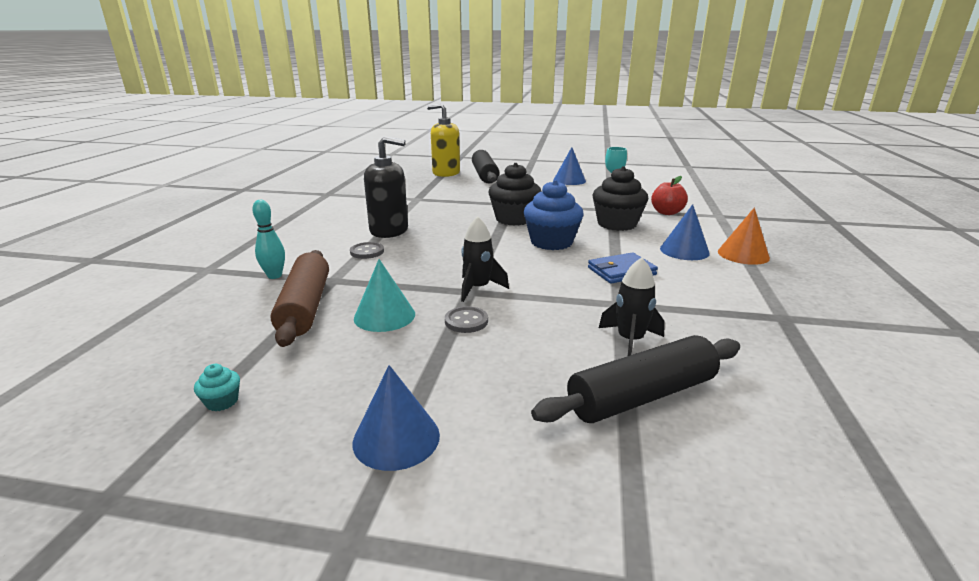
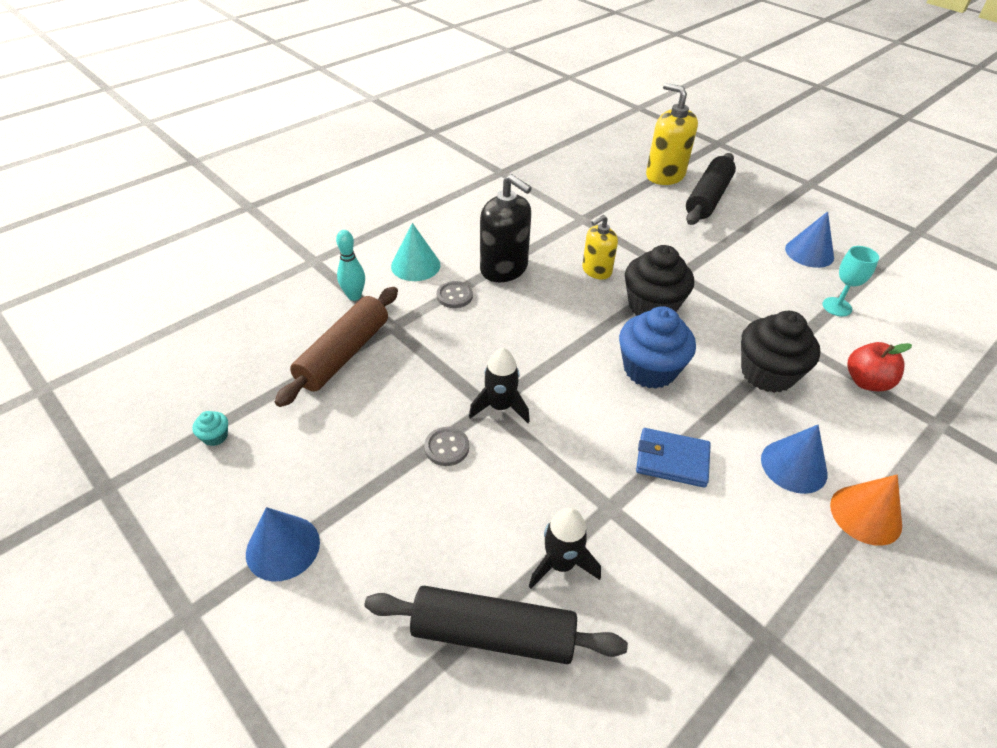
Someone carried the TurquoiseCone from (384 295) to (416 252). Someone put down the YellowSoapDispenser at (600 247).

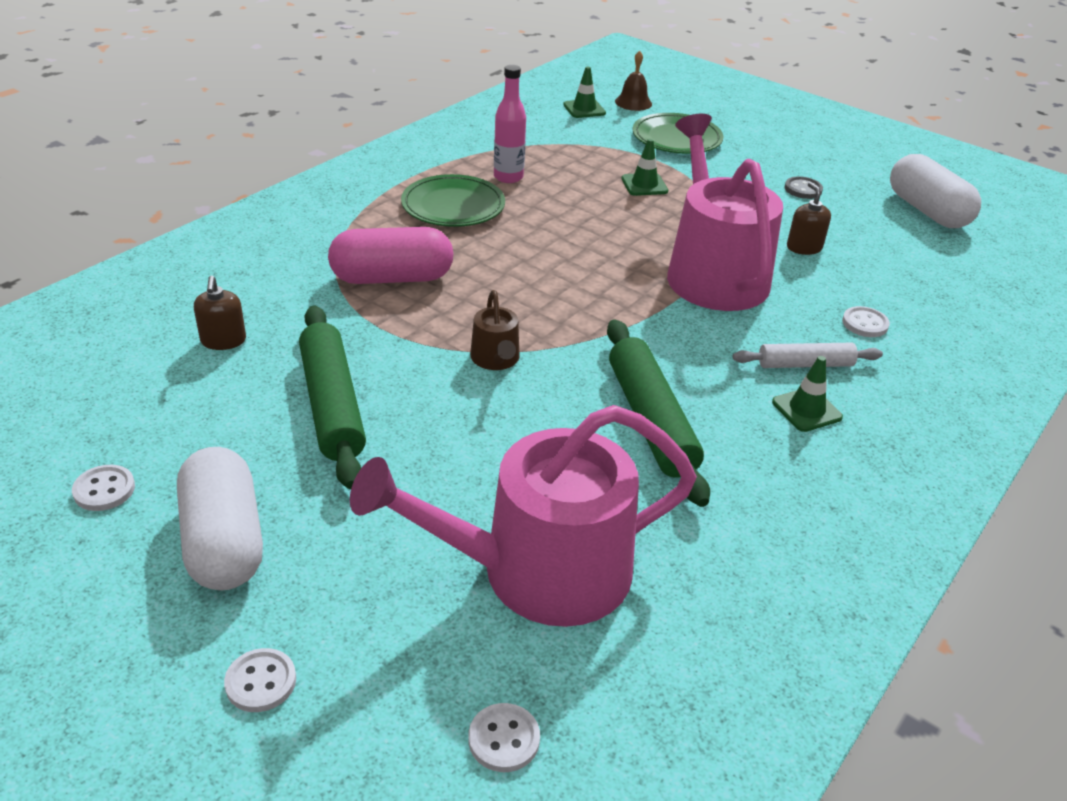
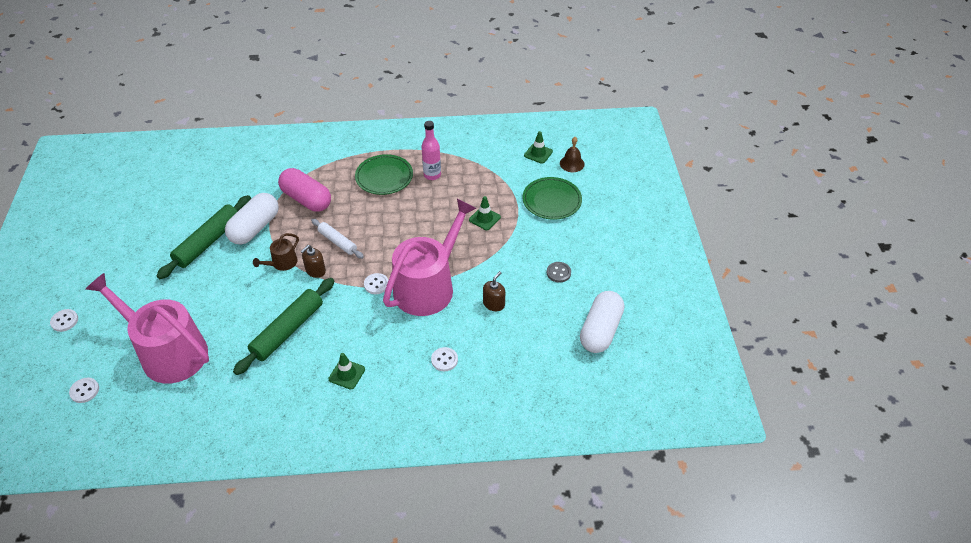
Someone carried the BrownSoapDispenser from (220 312) to (313 261). Someone carried the WhiteRollingPin from (808 355) to (337 239). Someone carried the WhiteCapsule from (220 518) to (252 218). Someone carried the WhiteButton from (103 488) to (376 283).

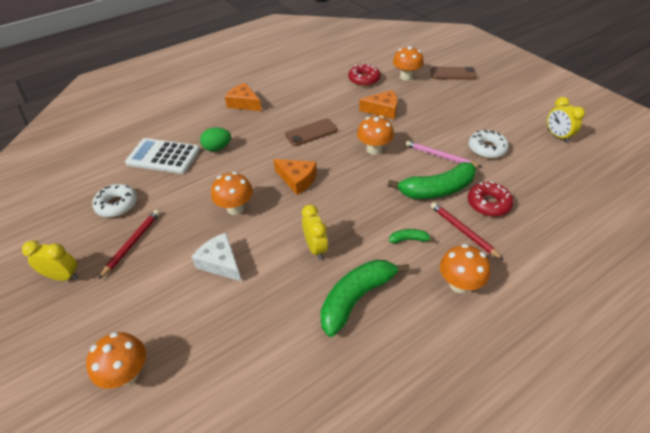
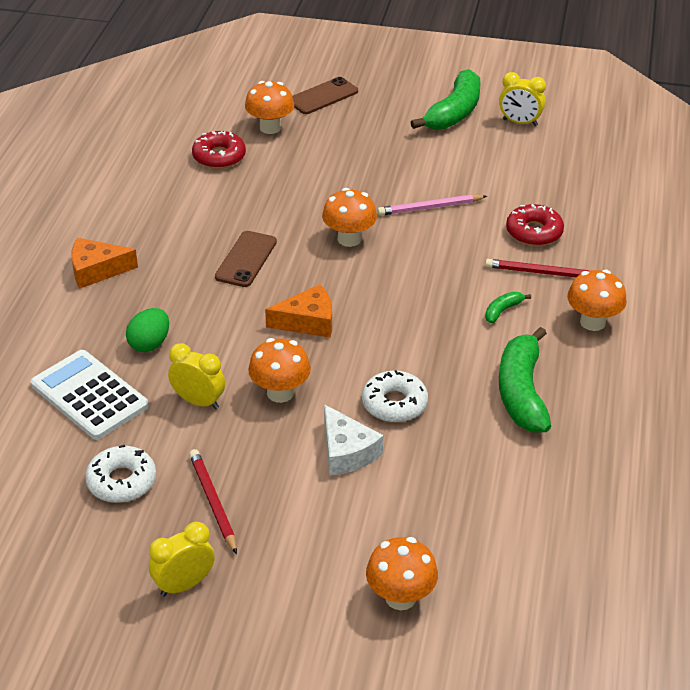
Someone took away the OrangeCheese at (378 104). Someone carried the WhiteDonut from (489 144) to (395 396). Someone rotated the WhiteCalculator at (162 156) by 75 degrees clockwise. Someone carried the GreenBanana from (432 180) to (445 99). Someone carried the YellowClock from (315 232) to (196 376). Someone rotated the WhiteCheese at (217 257) by 120 degrees counterclockwise.

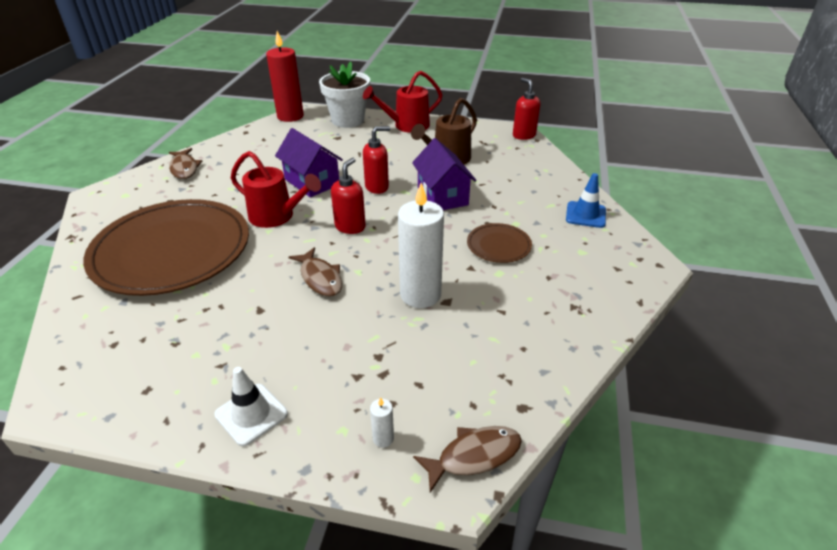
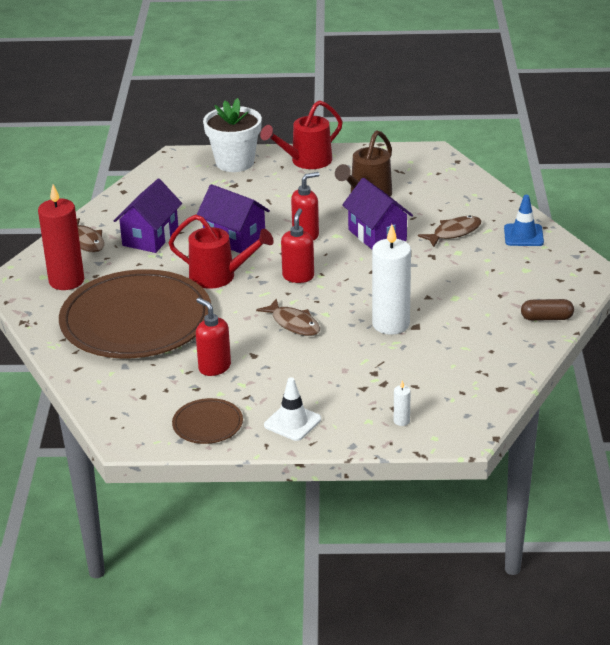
Someone carried the RedCandle from (285 76) to (61 237). Someone carried the RedSoapDispenser from (526 109) to (213 337). Someone carried the BrownPlate from (499 243) to (207 421). Someone carried the BrownFish from (467 459) to (449 231). Someone put down the PurpleHouse at (148 216). Someone put down the BrownCapsule at (547 310).

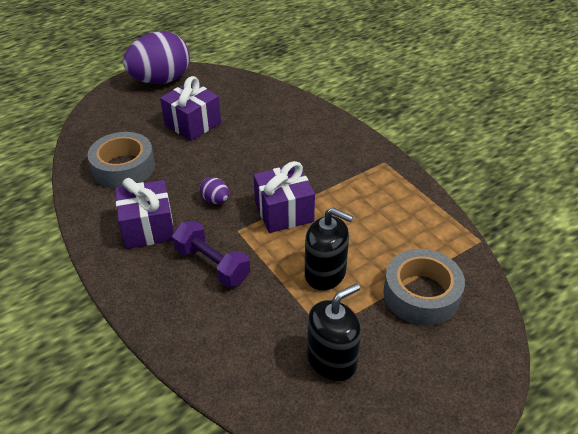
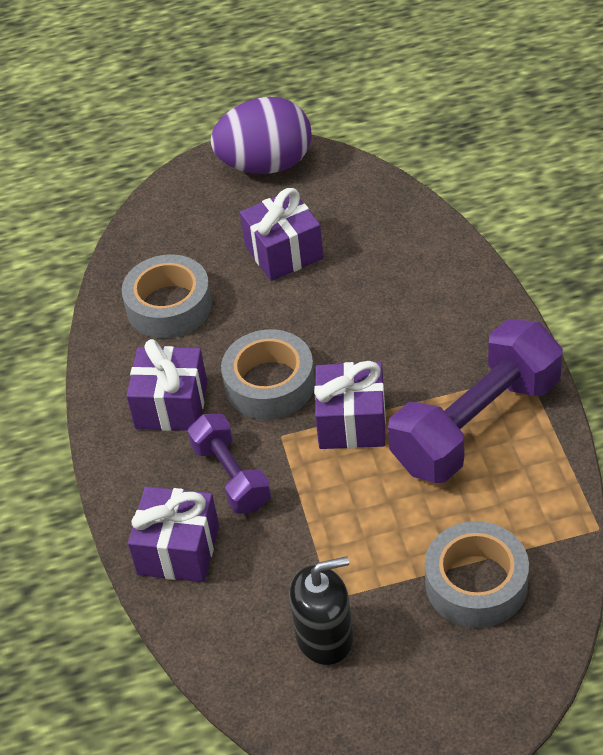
Someone swapped the PurpleEgg at (214 190) for the GreyTape at (268 374). Someone took away the BlackSoapDispenser at (329 249). Someone put down the PurpleDumbbell at (475 401). Someone put down the PurpleGift at (173 534).

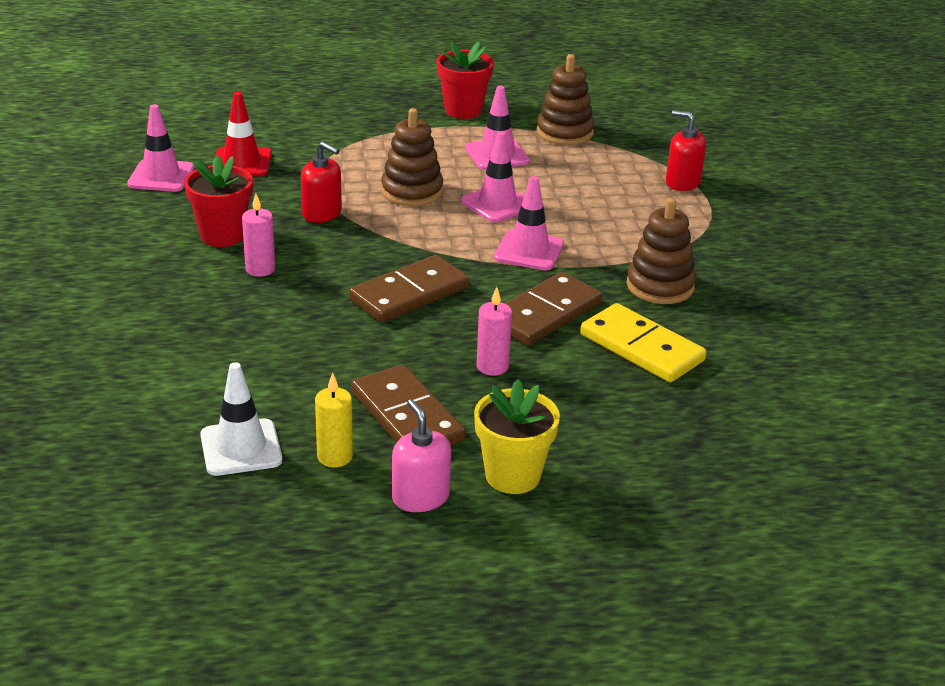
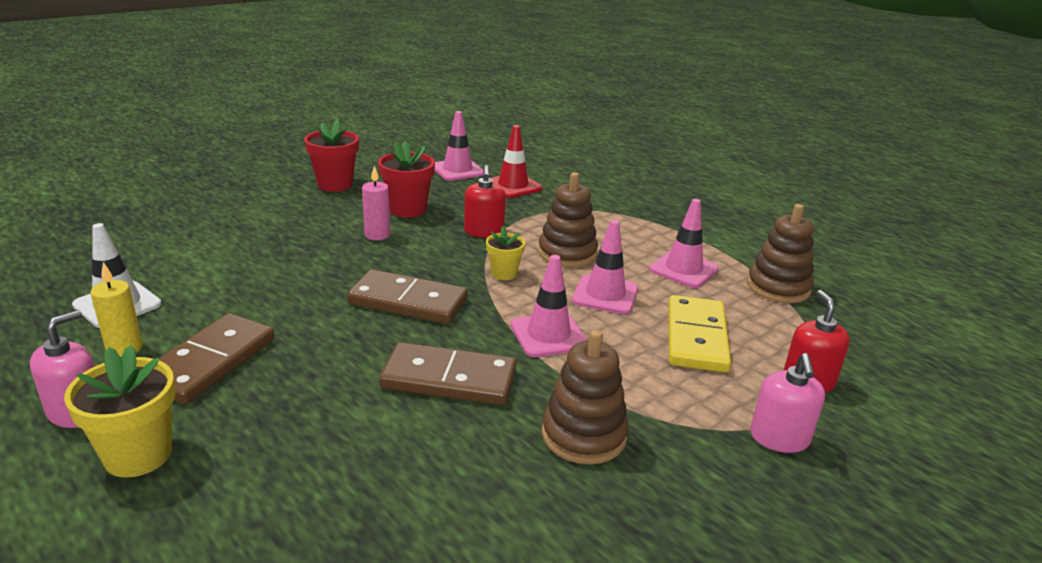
Someone carried the RedFlowerPot from (465 80) to (331 155). Someone took away the PinkCandle at (494 331). Someone carried the YellowDomino from (643 342) to (700 334). Someone put down the YellowFlowerPot at (505 253). Someone put down the PinkSoapDispenser at (787 403).

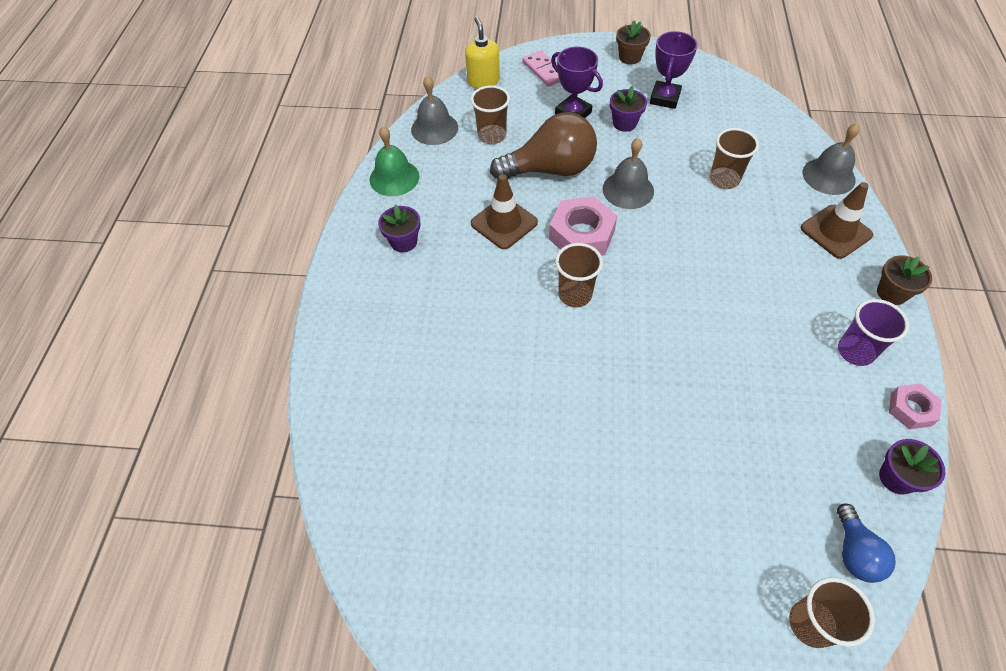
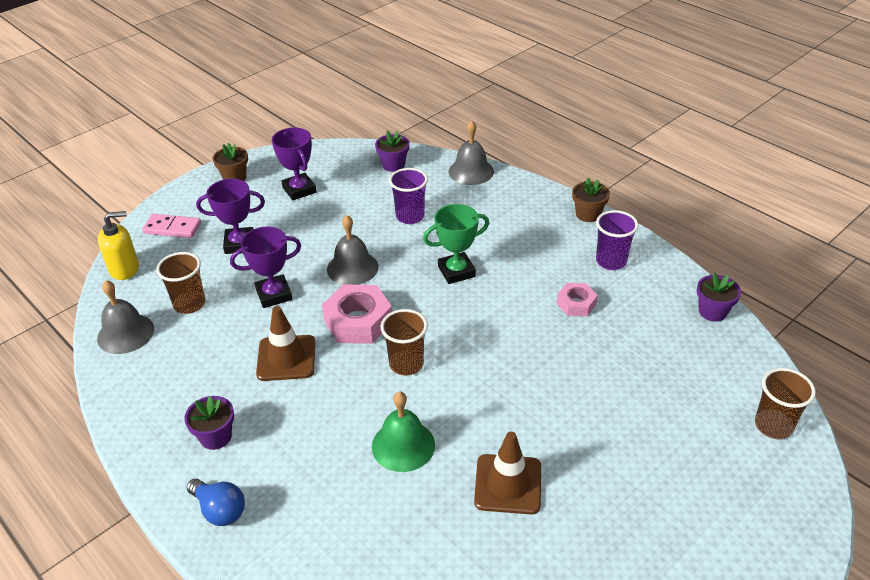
Someone rotated the YellowSoapDispenser at (482 53) by 135 degrees clockwise. Someone carried the PurpleFlowerPot from (628 109) to (392 151). Someone swapped the BrownLightBulb at (543 145) for the PurpleTrophy at (265 267). Someone carried the GreenBell from (394 161) to (403 432). Someone repainted the BrownCup at (734 158), which became the PurpleCup at (408 196). Someone carried the BrownTrafficCone from (837 220) to (507 473). Someone carried the PinkNut from (915 406) to (577 299). Someone carried the BlueLightBulb from (866 543) to (216 502). Someone put down the GreenTrophy at (456 244).

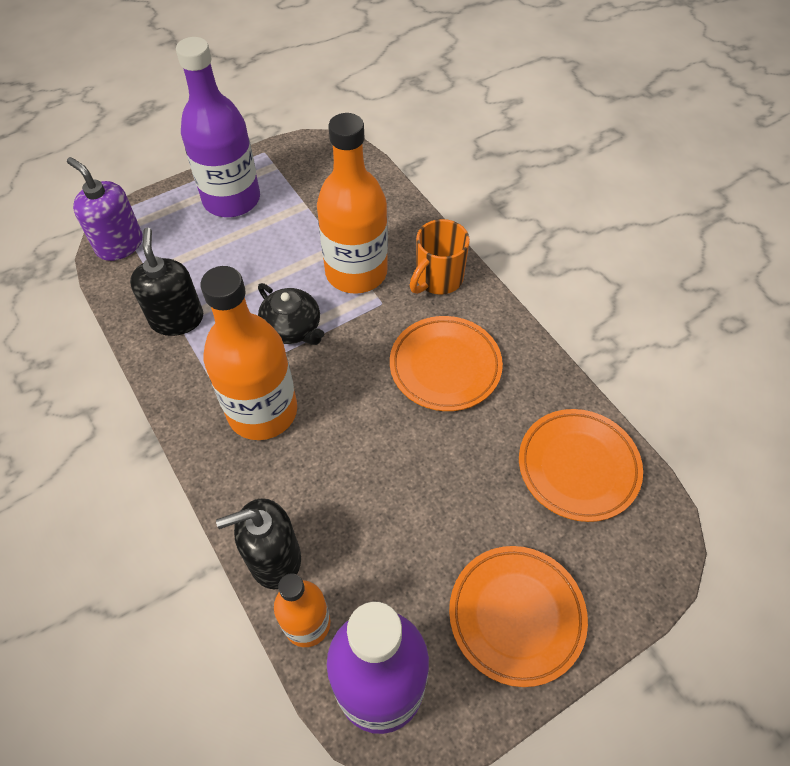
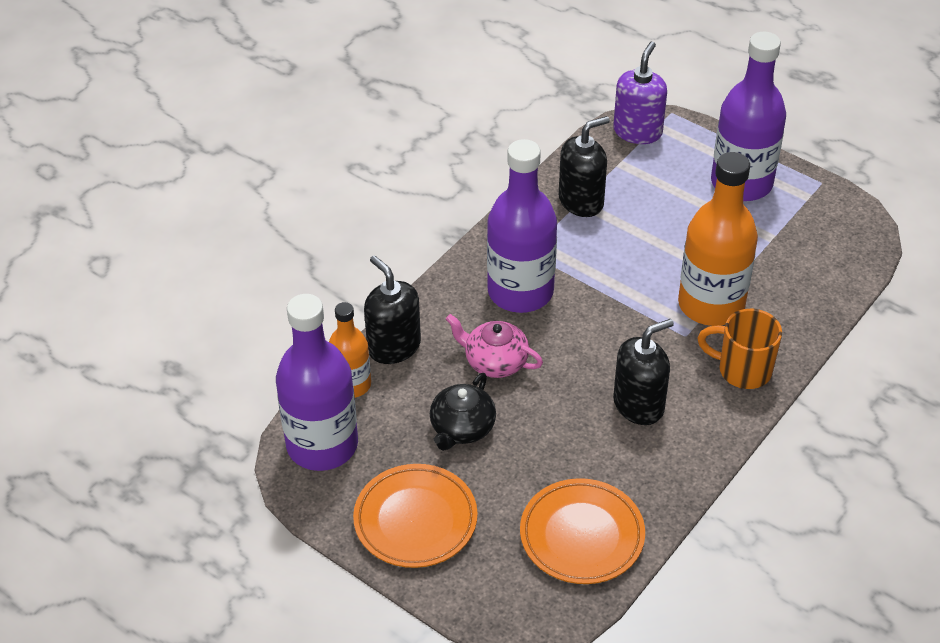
Someone repainted the OrangeBottle at (248 353), which became the PurpleBottle at (522 226). Someone carried the BlackTeapot from (291 314) to (463 412). Someone swapped the OrangePlate at (446 363) for the BlackSoapDispenser at (643 372). Someone put down the PinkTeapot at (494 346).

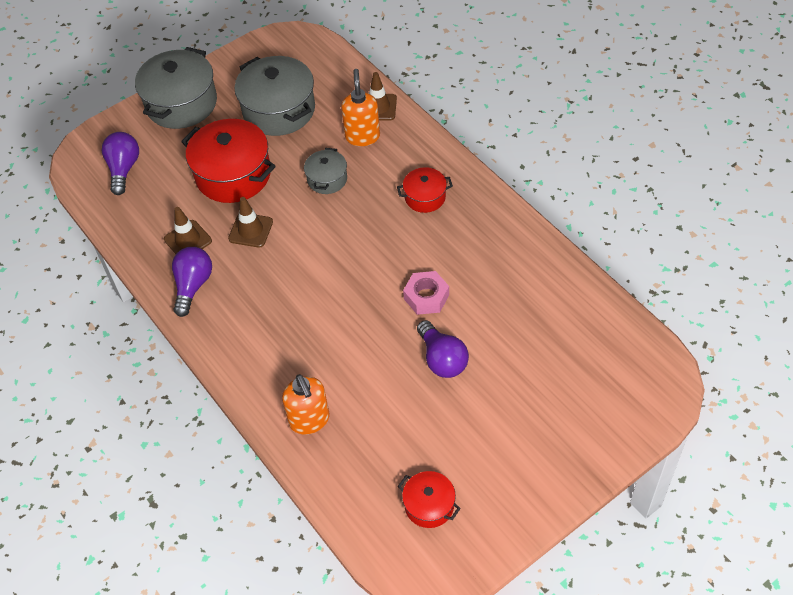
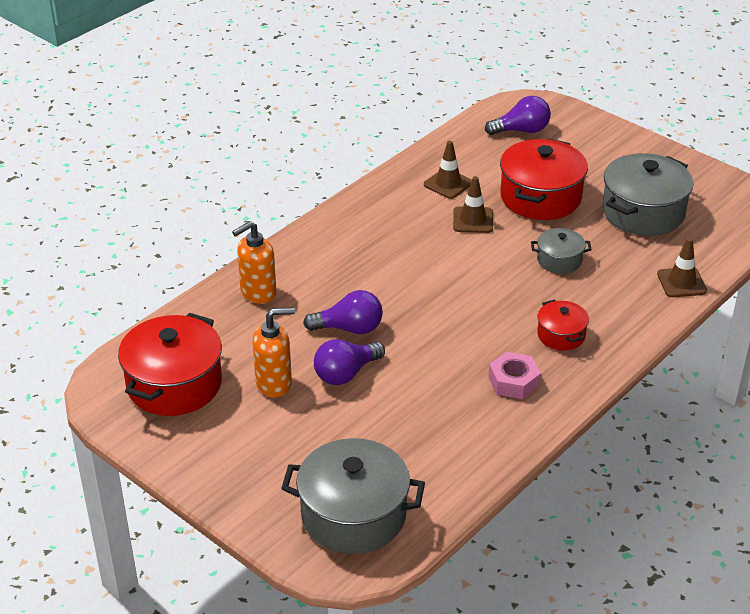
Someone carried the GreyPot from (176 88) to (353 496). Someone carried the OrangeSoapDispenser from (360 107) to (274 352). Someone carried the PurpleLightBulb from (192 282) to (343 312). Someone carried the PinkNut from (426 293) to (515 375). Someone scaled the RedPot at (429 499) by 1.91.

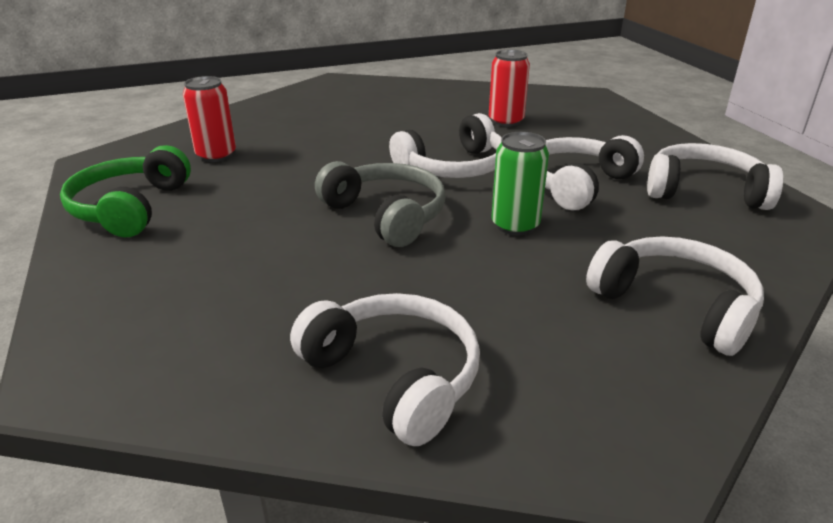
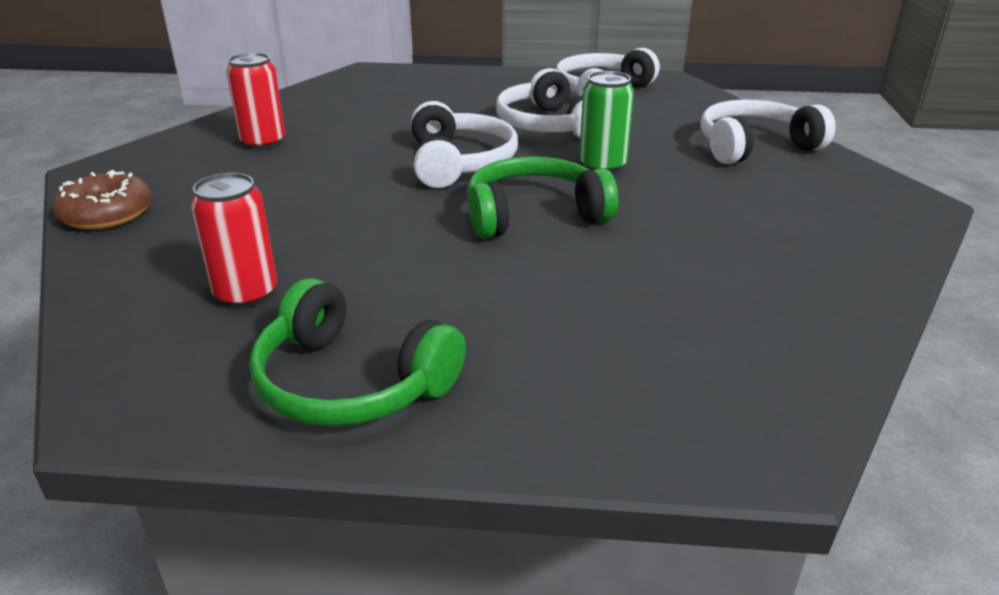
Someone carried the RedCan from (509 88) to (255 101). Someone repainted the GreyHeadphones at (380 204), which became the GreenHeadphones at (542 197). Someone took away the WhiteHeadphones at (385 369). Someone put down the BrownDonut at (102 200).

